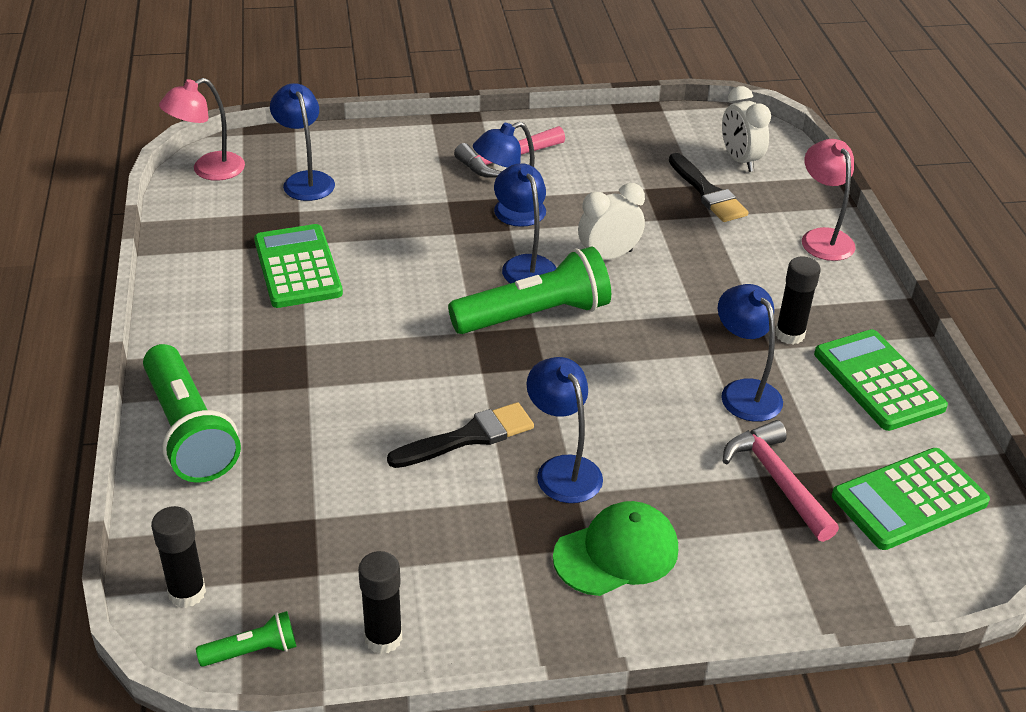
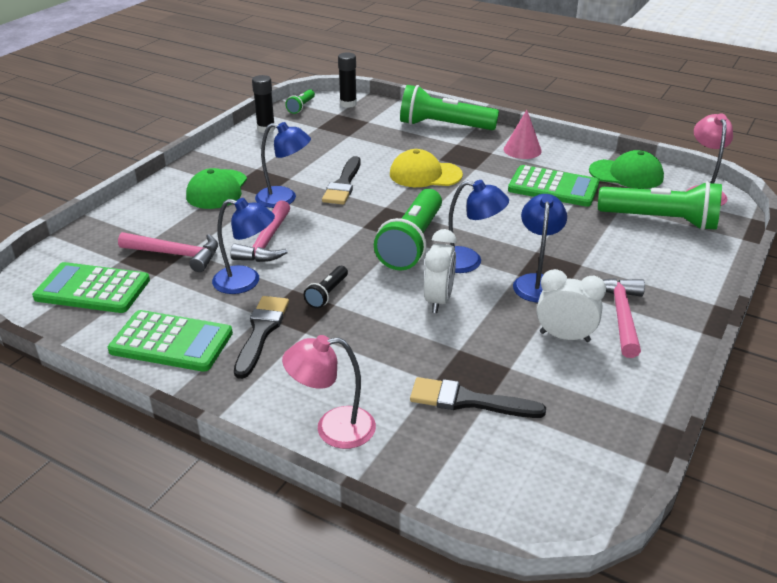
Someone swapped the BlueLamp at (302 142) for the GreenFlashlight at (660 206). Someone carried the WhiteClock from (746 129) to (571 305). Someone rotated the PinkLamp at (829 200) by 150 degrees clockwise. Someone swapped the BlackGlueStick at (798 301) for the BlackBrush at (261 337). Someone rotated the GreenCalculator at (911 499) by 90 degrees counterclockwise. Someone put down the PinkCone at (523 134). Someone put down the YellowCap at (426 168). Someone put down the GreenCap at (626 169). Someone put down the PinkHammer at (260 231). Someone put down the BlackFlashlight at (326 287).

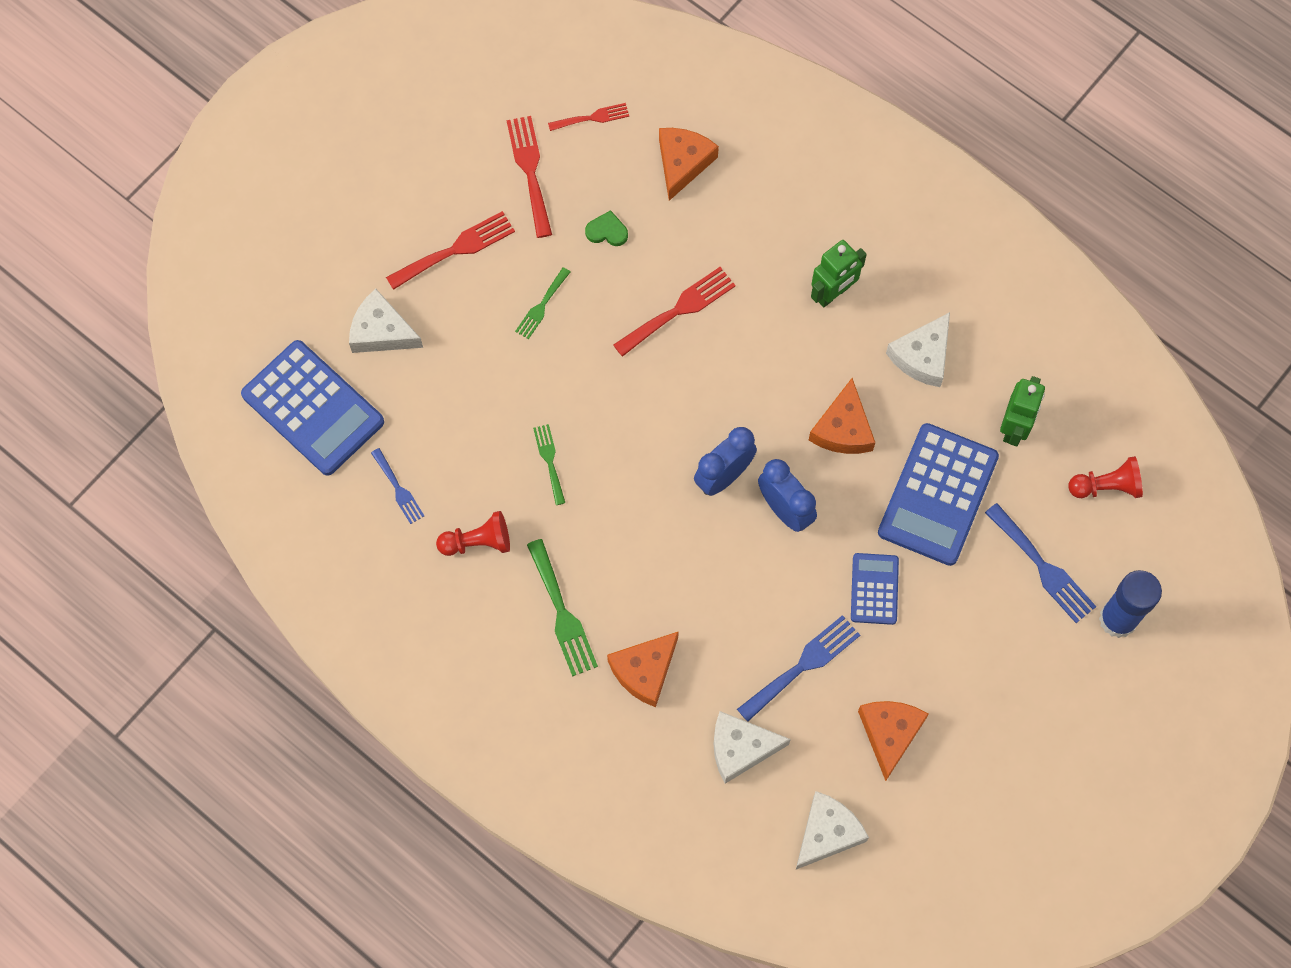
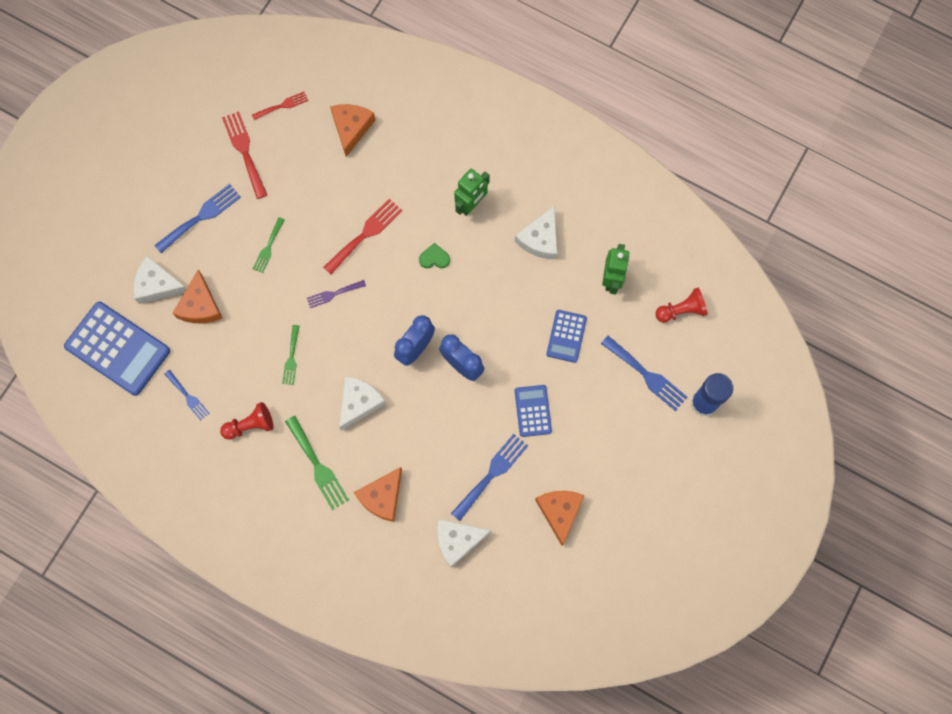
Someone carried the GreenHeart from (606 228) to (434 255). Someone repainted the RedFork at (450 250), which became the BlueFork at (197 218). Someone carried the OrangeCheese from (842 416) to (197 296). Someone scaled the BlueCalculator at (938 494) by 0.54. Someone rotated the GreenFork at (549 464) by 150 degrees counterclockwise. Someone carried the WhiteCheese from (832 830) to (362 403). Someone put down the PurpleFork at (336 294).

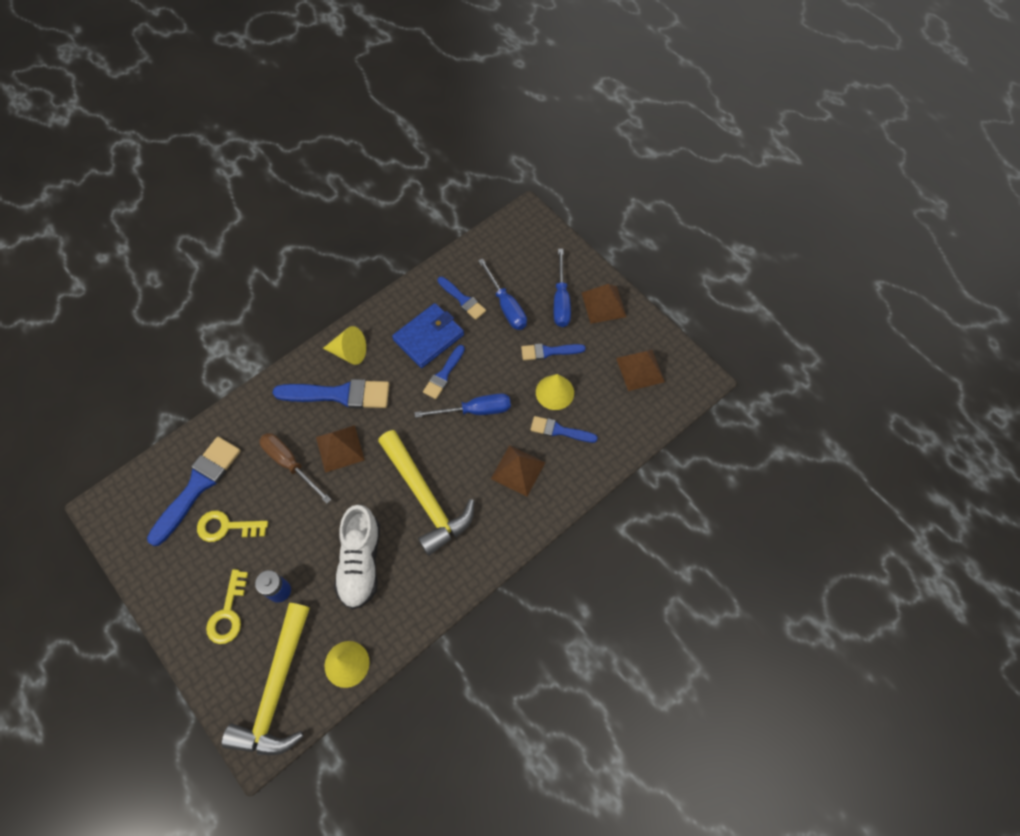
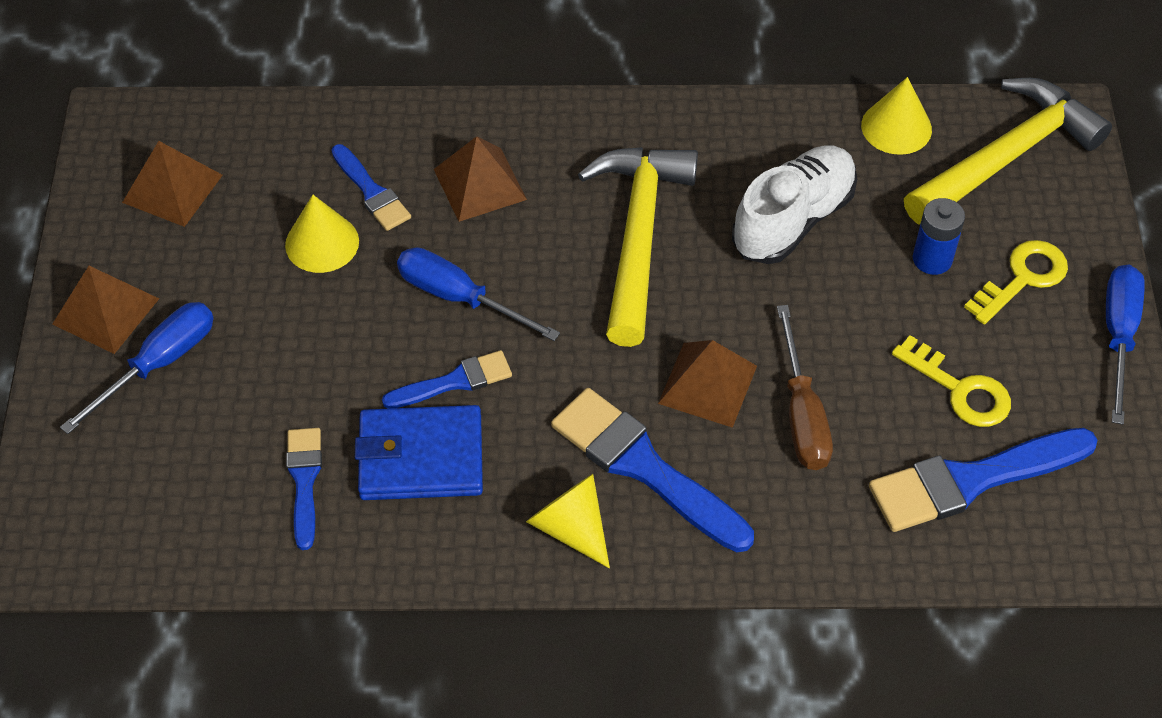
Someone carried the BlueScrewdriver from (502 294) to (1125 344). Someone took away the BlueBrush at (553 351).

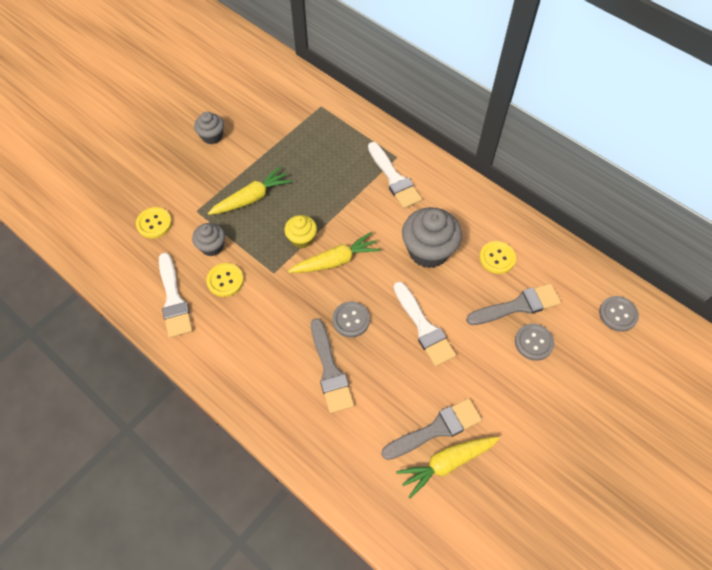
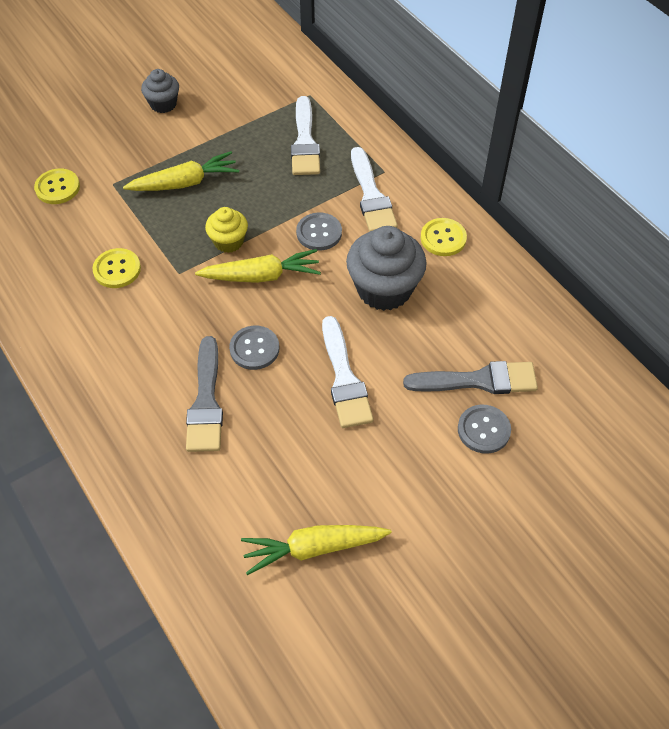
Someone took away the GreyCupcake at (208 239). Someone carried the YellowButton from (498 257) to (444 237). Someone carried the WhiteBrush from (176 295) to (305 135). Someone carried the GreyButton from (619 314) to (319 232). Someone took away the GreyBrush at (431 429).

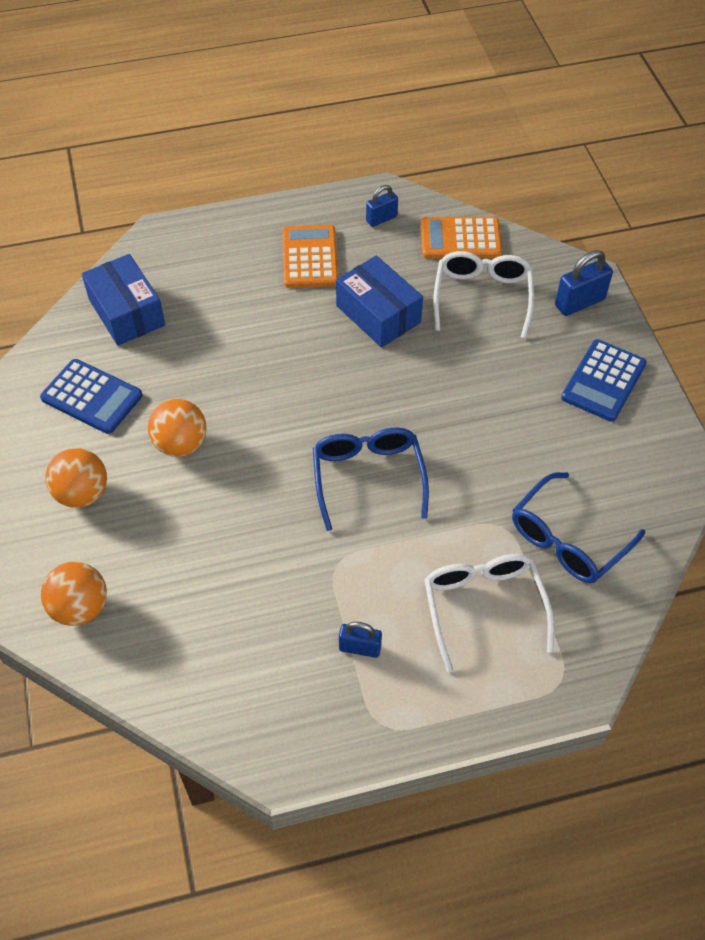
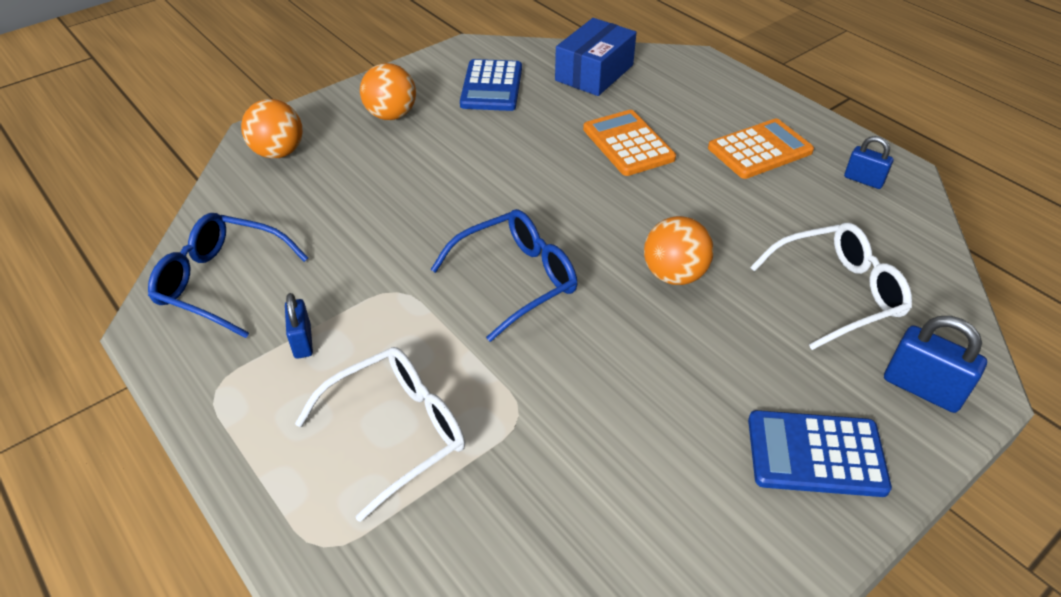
Someone carried the OrangeCalculator from (461 237) to (629 143). Someone took away the BlueBox at (379 301). Someone carried the OrangeBall from (177 428) to (679 250). Someone carried the BlueGlasses from (578 527) to (228 275).

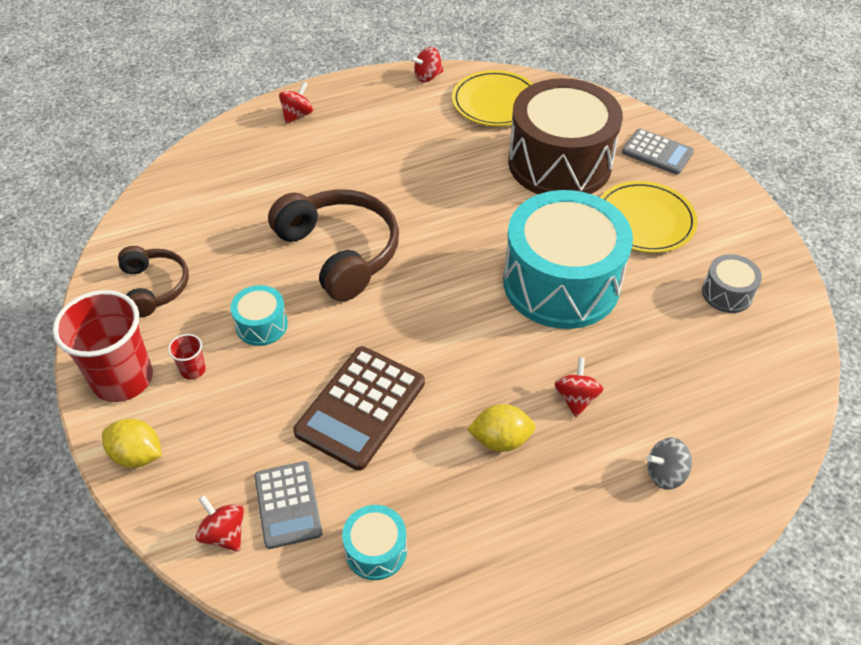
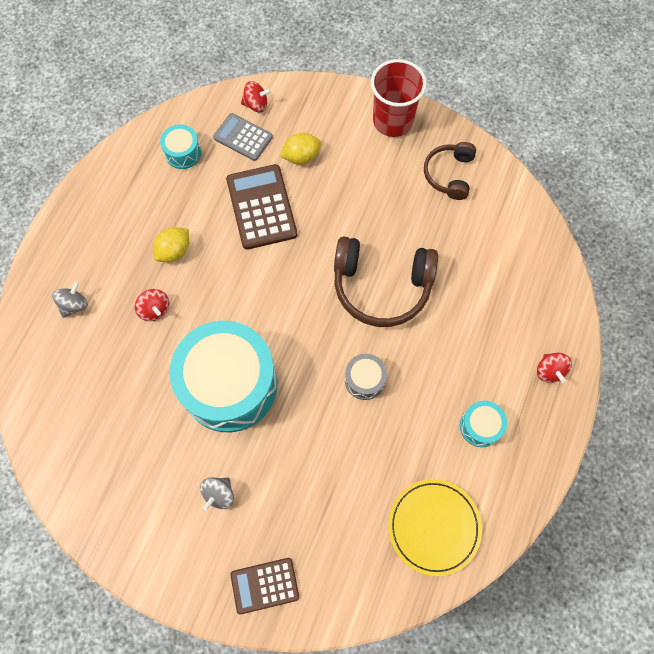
Someone took away the RedSpinningTop at (427 64). Someone took away the BrownDrum at (565 136). Someone repainted the GreyCalculator at (658 152), which became the BrownCalculator at (264 586). Someone swapped the YellowPlate at (648 217) for the GreySpinningTop at (217 494). Someone rotated the BrownHeadphones at (153 282) by 75 degrees clockwise. Someone carried the GreyDrum from (732 283) to (366 377). Someone carried the TurquoiseDrum from (259 315) to (483 424). Someone took away the RedCup at (187 357). Someone carried the YellowLemon from (132 443) to (300 148).

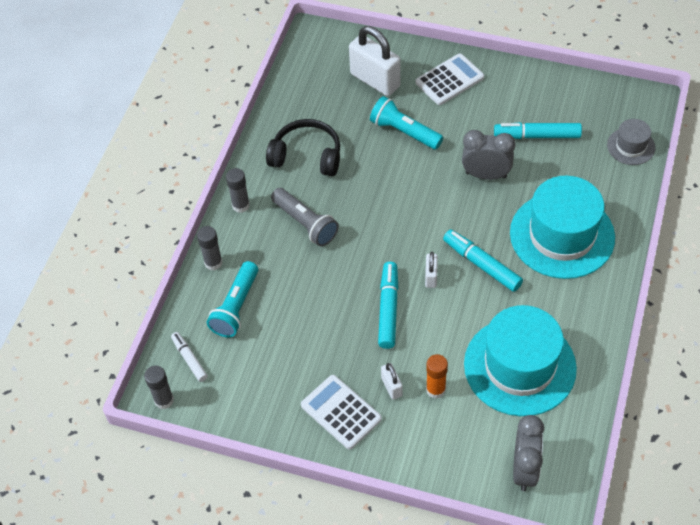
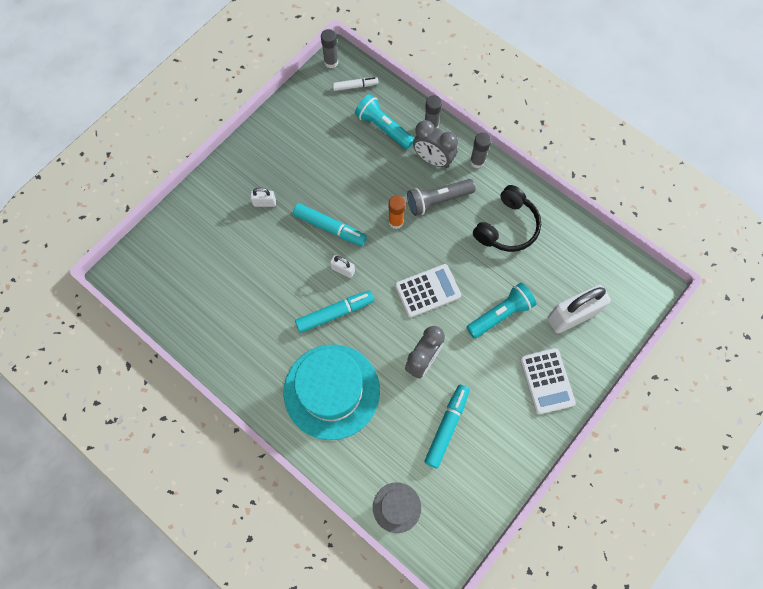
Someone took away the TurquoiseHat at (520 360). Someone carried the OrangeGlueStick from (437 376) to (397 212). Someone carried the WhiteCalculator from (341 412) to (428 291). Someone carried the GreyClock from (528 453) to (435 144).

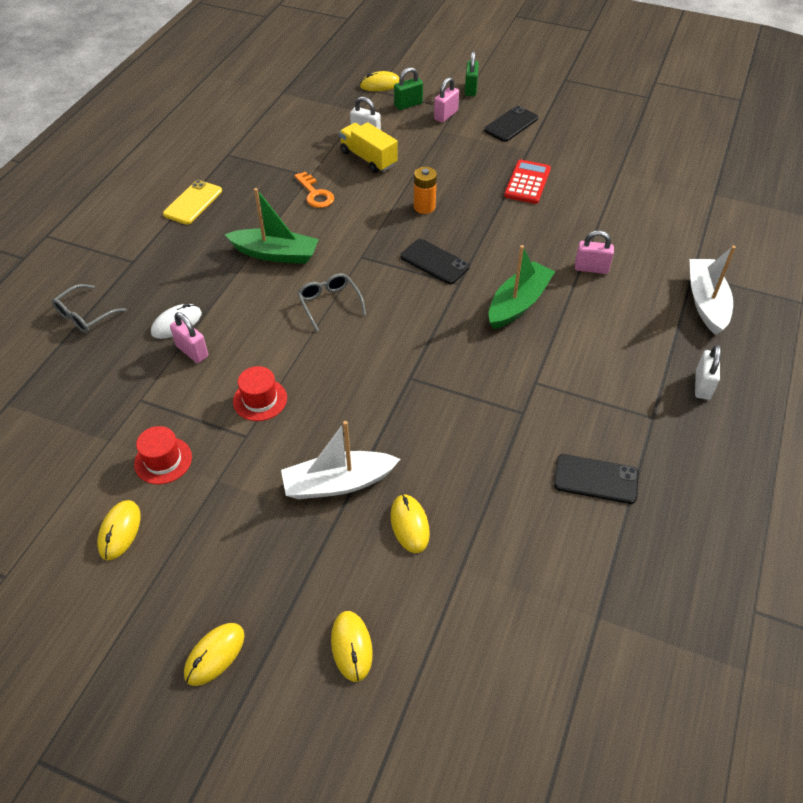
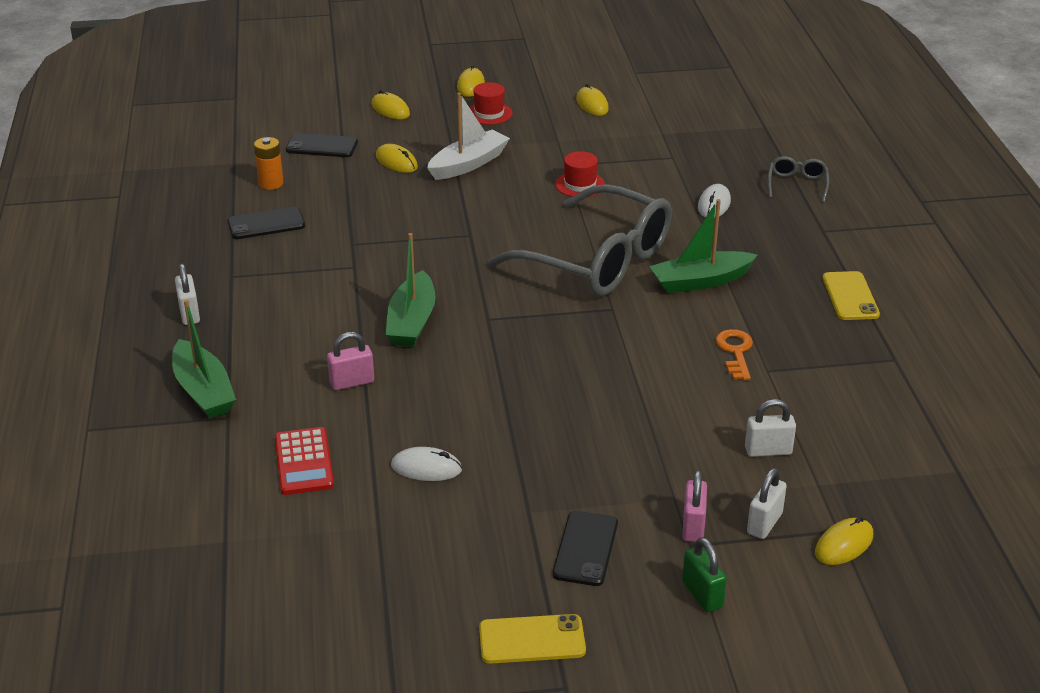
Someone repainted the GreenPadlock at (408 88), which became the WhitePadlock at (767 503). Someone took away the YellowTruck at (368 147). Someone carried the RedCalculator from (527 181) to (304 461). Someone carried the OrangeBattery from (425 190) to (269 163). Someone rotated the OrangeKey at (314 190) by 60 degrees clockwise. Someone carried the BlackPhone from (435 261) to (322 145). Someone repainted the WhiteBoat at (712 290), which became the GreenBoat at (204 359). Someone scaled the GreyGlasses at (331 302) by 2.47. Someone took away the PinkPadlock at (189 337). Someone carried the RedHat from (163 455) to (491 103). Someone put down the WhiteMouse at (426 464). Someone put down the YellowPhone at (532 639).

